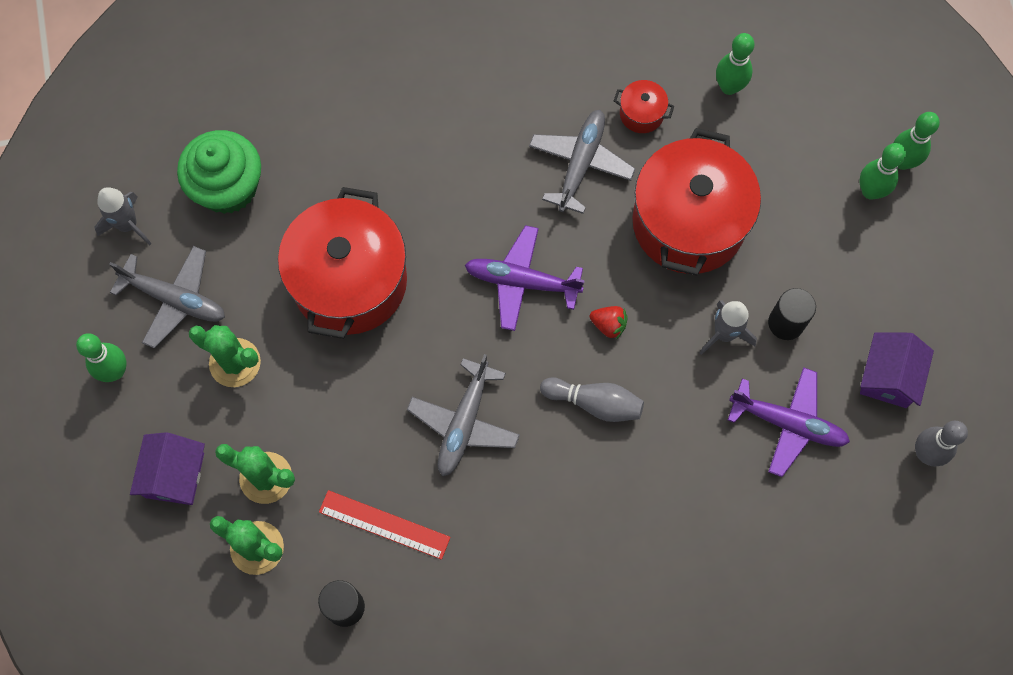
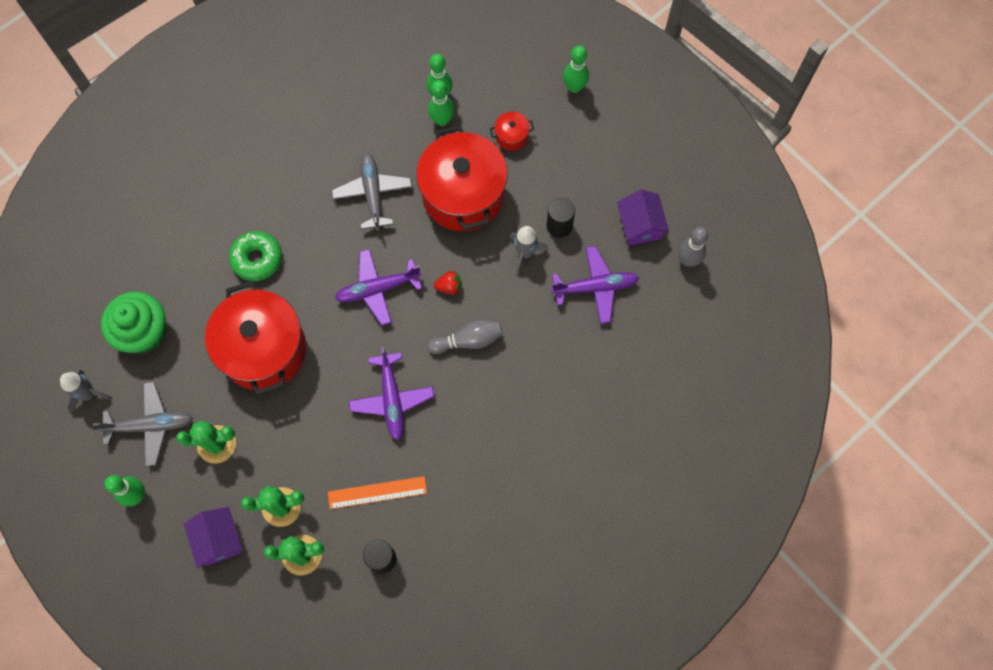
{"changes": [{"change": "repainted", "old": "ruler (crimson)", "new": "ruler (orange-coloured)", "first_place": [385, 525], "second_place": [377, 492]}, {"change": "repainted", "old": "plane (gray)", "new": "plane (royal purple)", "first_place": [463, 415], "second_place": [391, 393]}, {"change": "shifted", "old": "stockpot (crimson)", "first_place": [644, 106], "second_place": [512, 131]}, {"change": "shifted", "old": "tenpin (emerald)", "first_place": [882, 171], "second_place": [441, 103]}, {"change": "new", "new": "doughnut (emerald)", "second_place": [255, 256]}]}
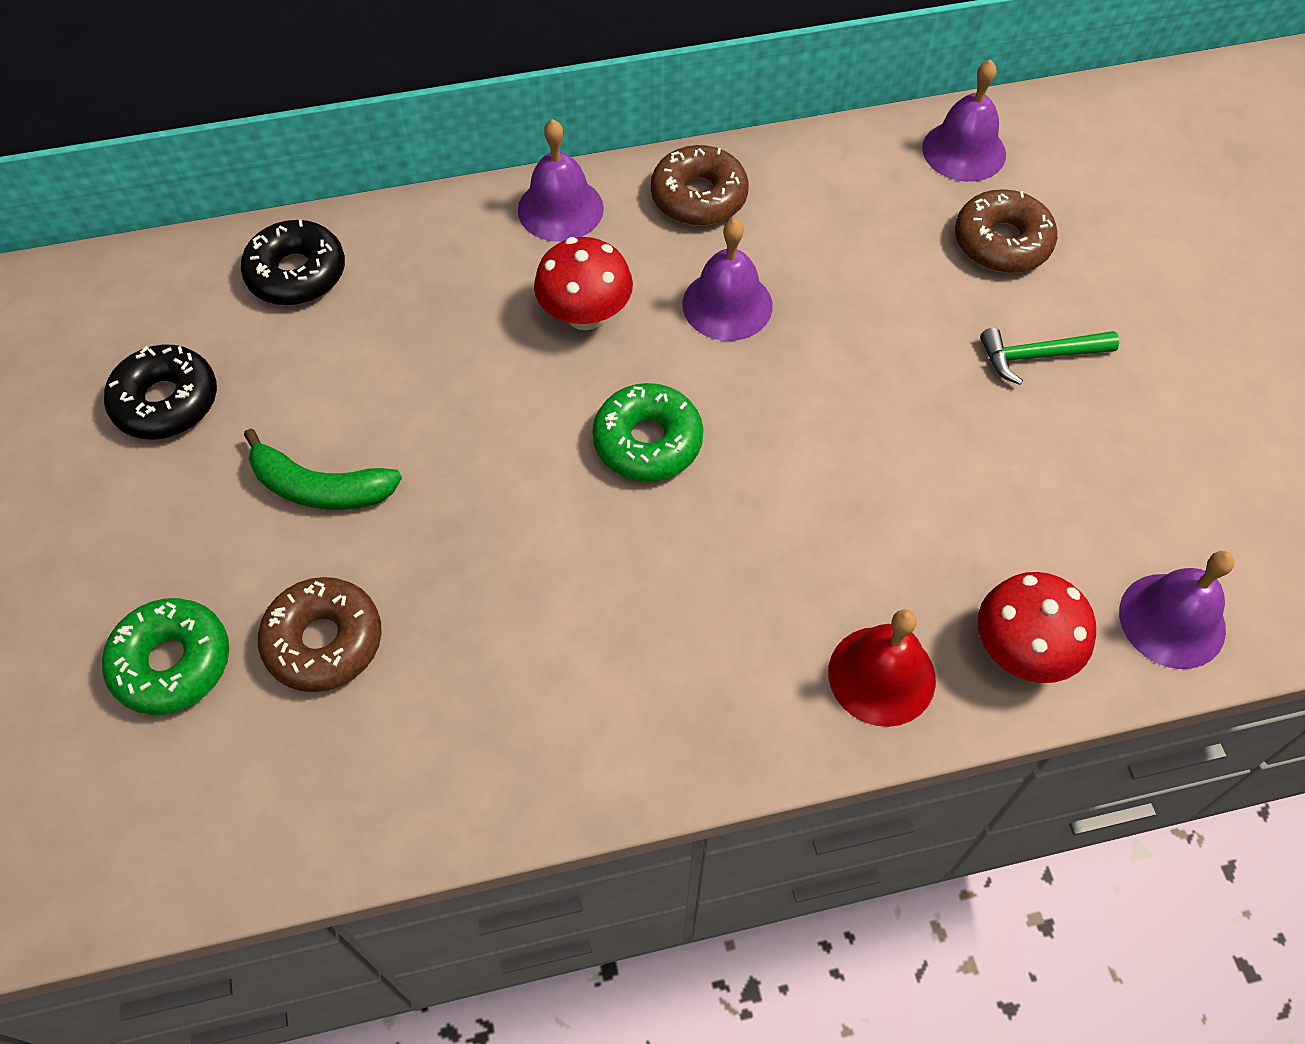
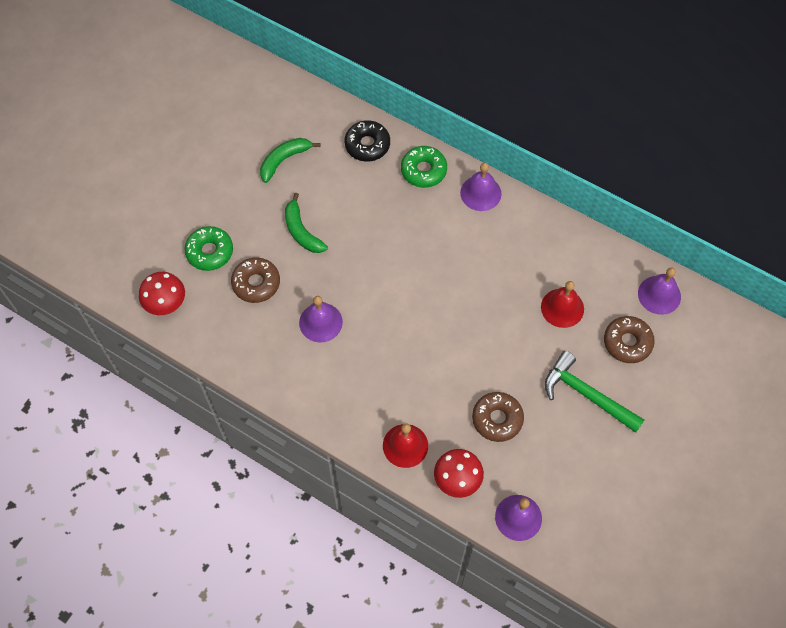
{"changes": [{"change": "swapped", "old": "doughnut (black)", "new": "banana (emerald)", "first_place": [160, 392], "second_place": [290, 160]}, {"change": "shifted", "old": "mushroom (crimson)", "first_place": [583, 283], "second_place": [162, 293]}, {"change": "shifted", "old": "doughnut (emerald)", "first_place": [647, 432], "second_place": [424, 167]}, {"change": "shifted", "old": "doughnut (russet)", "first_place": [700, 185], "second_place": [498, 417]}, {"change": "shifted", "old": "school bell (royal purple)", "first_place": [728, 280], "second_place": [321, 319]}, {"change": "scaled", "old": "carpenter's hammer (emerald)", "first_place": [1049, 356], "second_place": [594, 392], "factor": 1.65}, {"change": "new", "new": "school bell (crimson)", "second_place": [562, 304]}]}
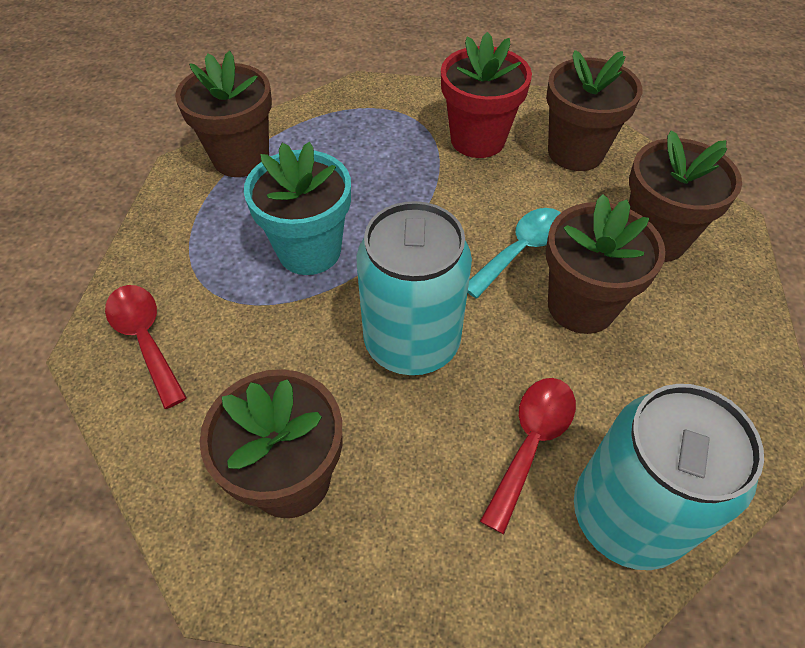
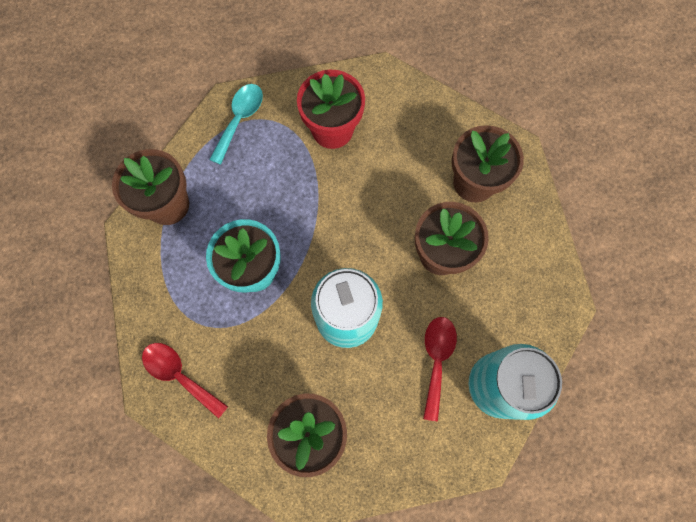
{"changes": [{"change": "shifted", "old": "tablespoon (aqua)", "first_place": [514, 253], "second_place": [236, 124]}, {"change": "gone", "old": "flower pot (russet)", "first_place": [594, 110]}]}
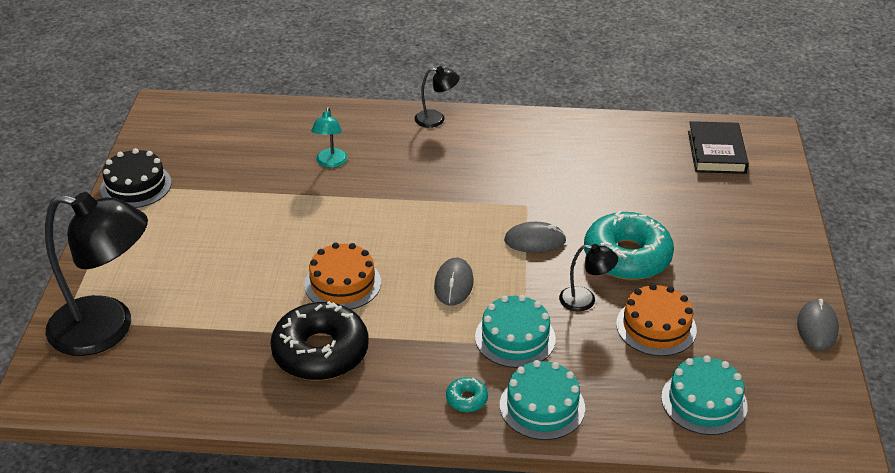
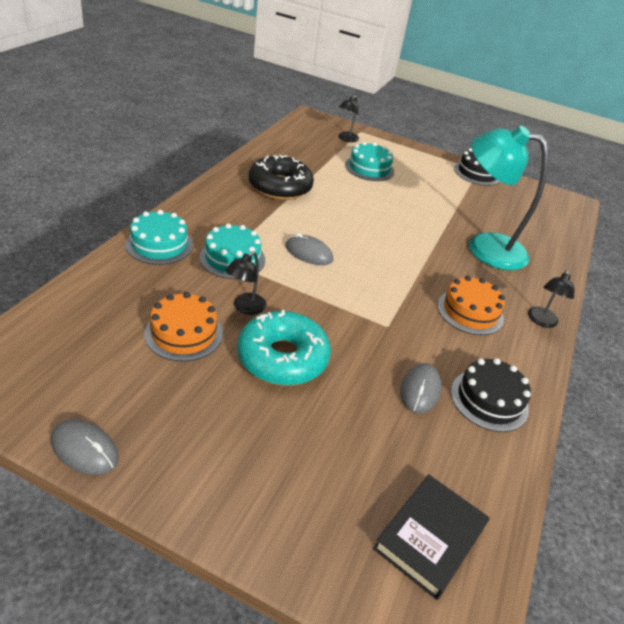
{"changes": [{"change": "scaled", "old": "reading lamp (black)", "first_place": [96, 274], "second_place": [348, 119], "factor": 0.44}, {"change": "shifted", "old": "cake (orange-coloured)", "first_place": [342, 276], "second_place": [471, 305]}, {"change": "scaled", "old": "reading lamp (aqua)", "first_place": [329, 137], "second_place": [508, 198], "factor": 2.26}, {"change": "gone", "old": "doughnut (aqua)", "first_place": [467, 394]}, {"change": "shifted", "old": "mouse (gray)", "first_place": [535, 237], "second_place": [421, 388]}, {"change": "shifted", "old": "cake (aqua)", "first_place": [704, 395], "second_place": [369, 161]}, {"change": "rotated", "old": "hardcover (black)", "first_place": [718, 147], "second_place": [431, 537], "degrees": -75}, {"change": "new", "new": "cake (black)", "second_place": [491, 395]}]}
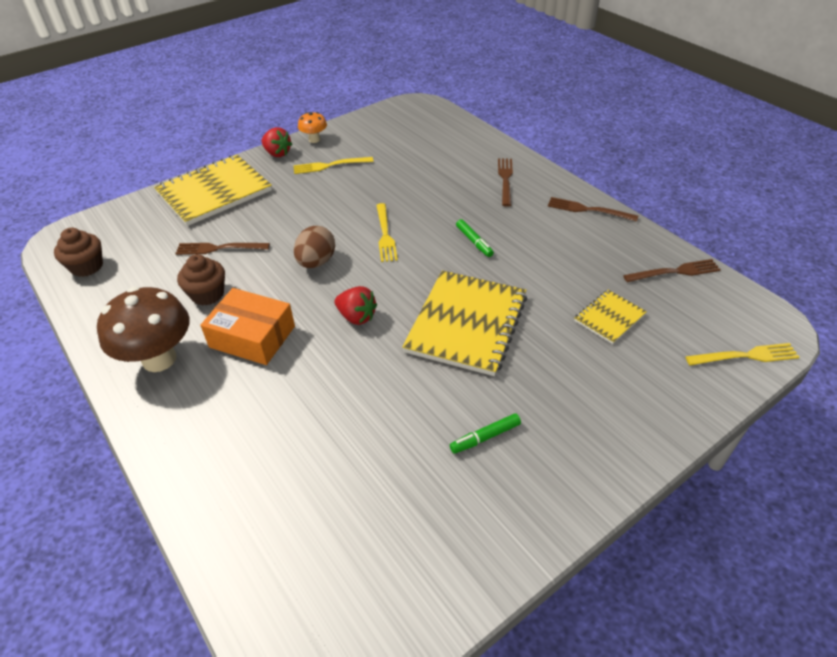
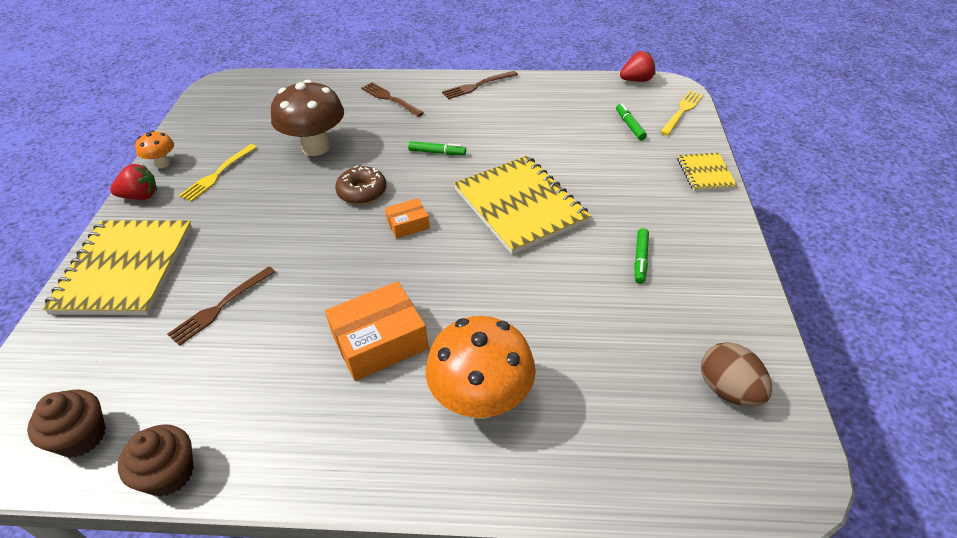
{"changes": [{"change": "shifted", "old": "mushroom (russet)", "first_place": [143, 329], "second_place": [307, 118]}, {"change": "shifted", "old": "fairy cake (russet)", "first_place": [201, 280], "second_place": [156, 460]}, {"change": "shifted", "old": "egg shape (russet)", "first_place": [314, 247], "second_place": [736, 374]}, {"change": "shifted", "old": "strawberry (crimson)", "first_place": [356, 305], "second_place": [638, 66]}, {"change": "swapped", "old": "fork (golden)", "new": "doughnut (russet)", "first_place": [387, 232], "second_place": [360, 185]}, {"change": "shifted", "old": "notebook (golden)", "first_place": [610, 317], "second_place": [707, 172]}, {"change": "gone", "old": "fork (russet)", "first_place": [672, 270]}, {"change": "new", "new": "package (orange-coloured)", "second_place": [407, 218]}, {"change": "new", "new": "mushroom (orange-coloured)", "second_place": [481, 367]}, {"change": "new", "new": "felt pen (emerald)", "second_place": [631, 121]}]}
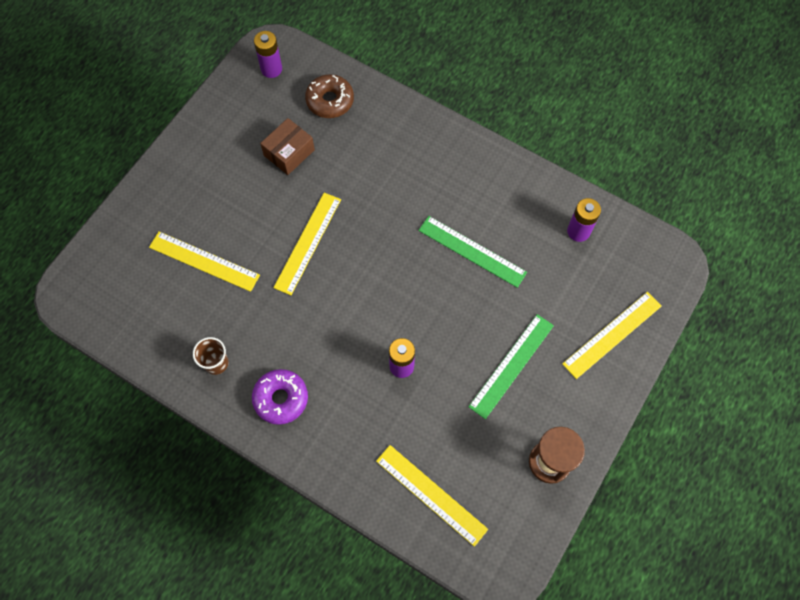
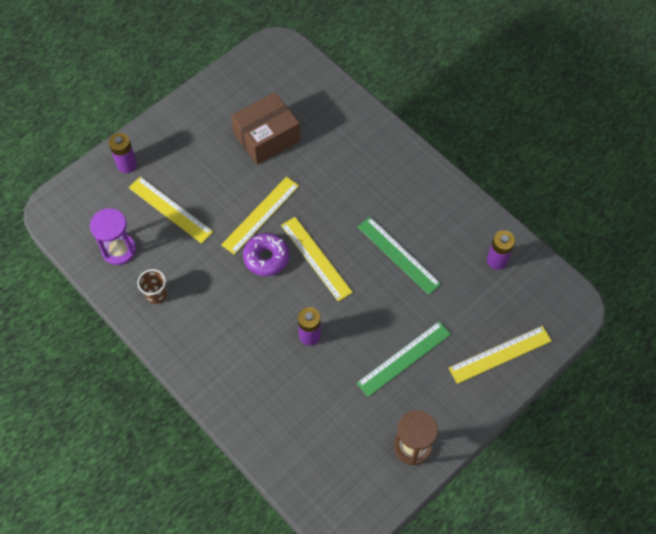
{"changes": [{"change": "shifted", "old": "doughnut (royal purple)", "first_place": [280, 397], "second_place": [266, 254]}, {"change": "shifted", "old": "AA battery (royal purple)", "first_place": [268, 54], "second_place": [123, 153]}, {"change": "scaled", "old": "package (russet)", "first_place": [287, 146], "second_place": [265, 128], "factor": 1.51}, {"change": "gone", "old": "doughnut (russet)", "first_place": [329, 96]}, {"change": "shifted", "old": "ruler (golden)", "first_place": [432, 496], "second_place": [317, 259]}, {"change": "new", "new": "hourglass (royal purple)", "second_place": [113, 236]}]}
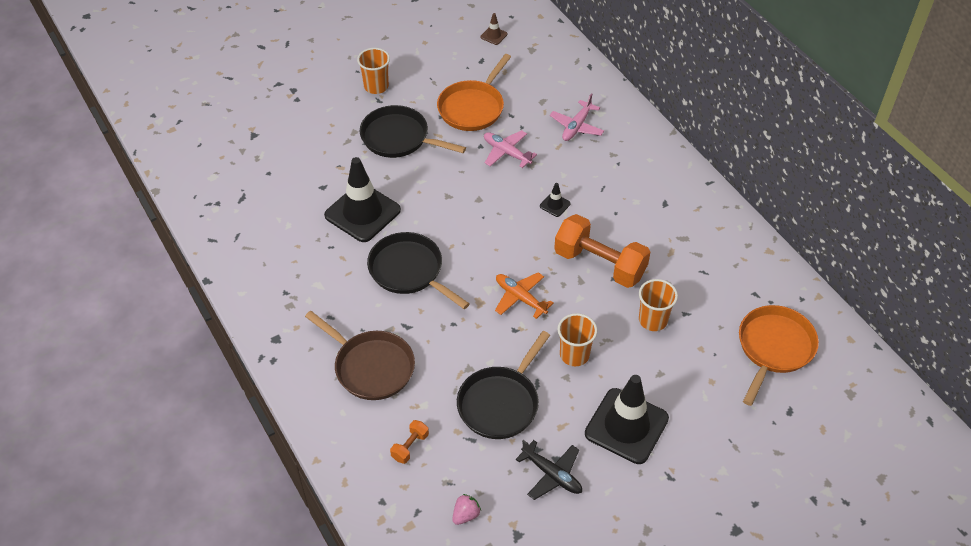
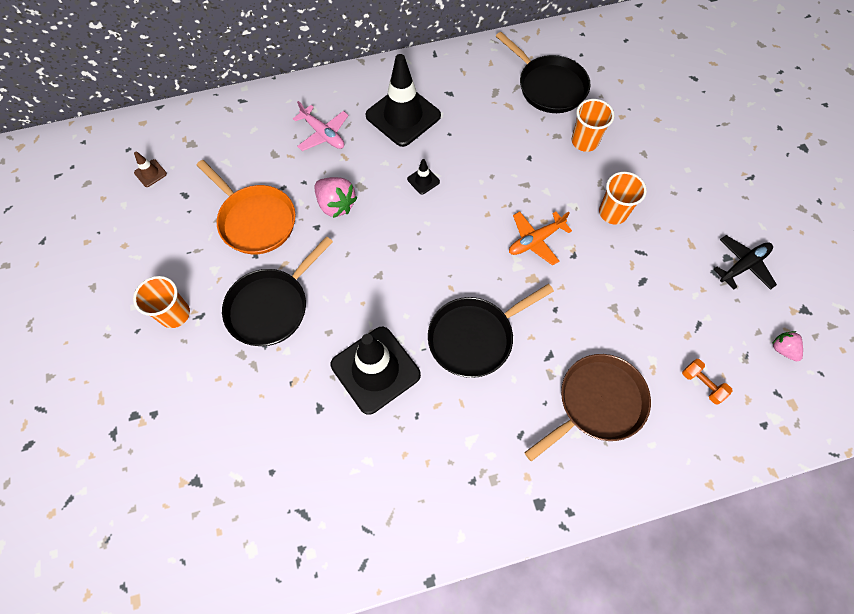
{"changes": [{"change": "shifted", "old": "skillet (black)", "first_place": [503, 385], "second_place": [543, 72]}, {"change": "swapped", "old": "plane (rose-pink)", "new": "strawberry (rose-pink)", "first_place": [510, 149], "second_place": [336, 197]}, {"change": "gone", "old": "free weight (orange-coloured)", "first_place": [602, 251]}, {"change": "shifted", "old": "traffic cone (black)", "first_place": [627, 419], "second_place": [403, 100]}, {"change": "gone", "old": "skillet (orange-coloured)", "first_place": [779, 355]}]}
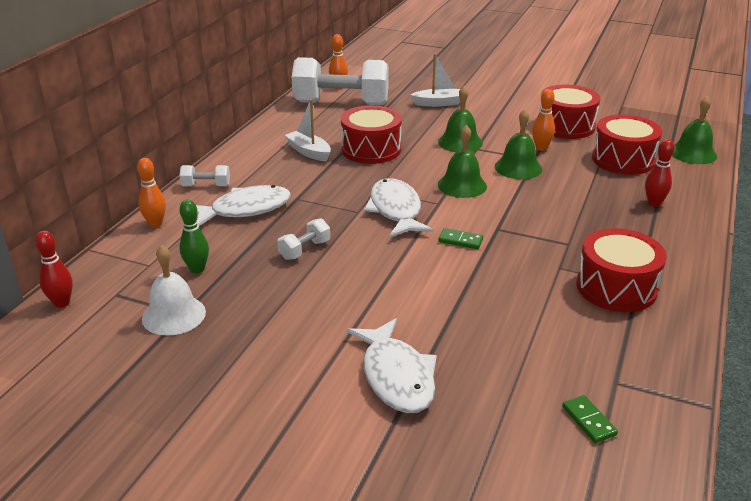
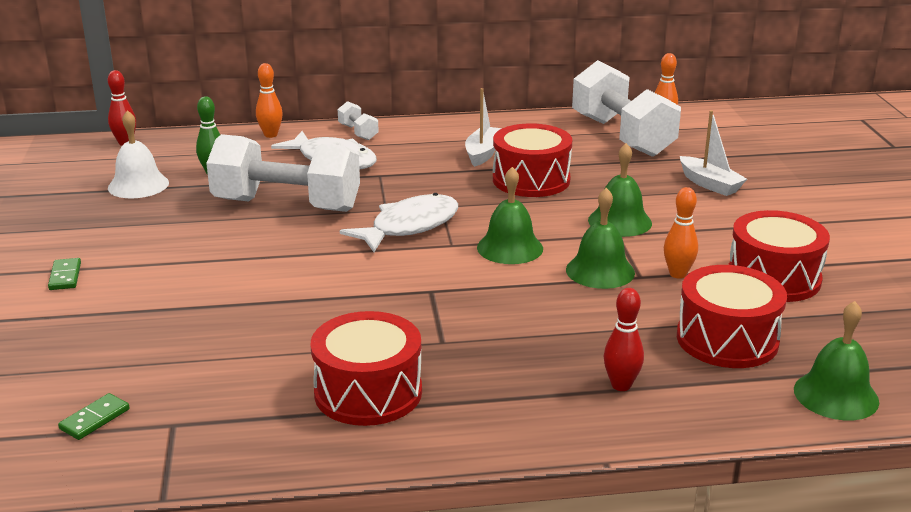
{"changes": [{"change": "scaled", "old": "free weight (pure white)", "first_place": [303, 239], "second_place": [283, 173], "factor": 2.4}, {"change": "gone", "old": "fish figure (pure white)", "first_place": [391, 365]}, {"change": "shifted", "old": "domino (emerald)", "first_place": [460, 238], "second_place": [64, 274]}]}
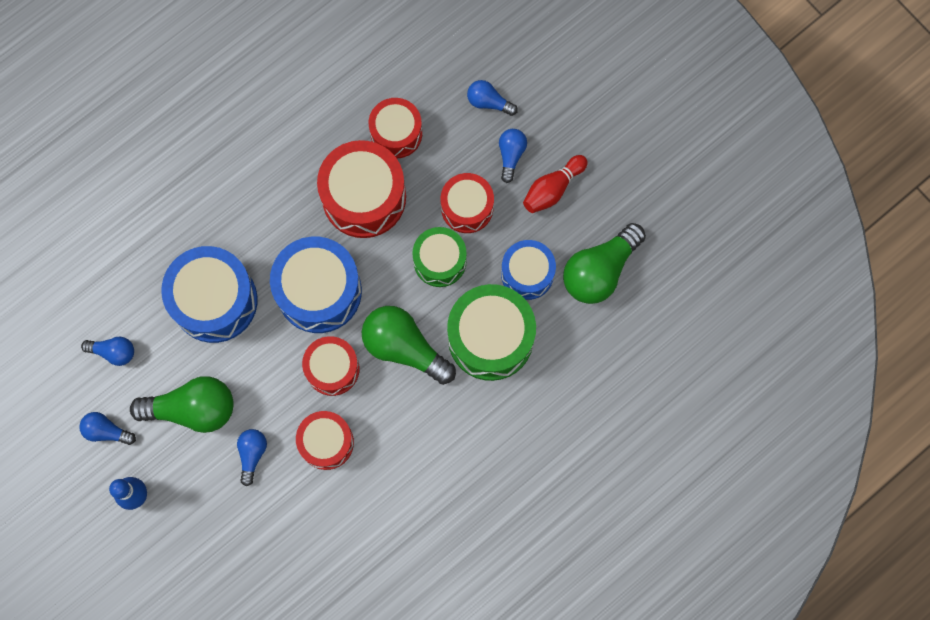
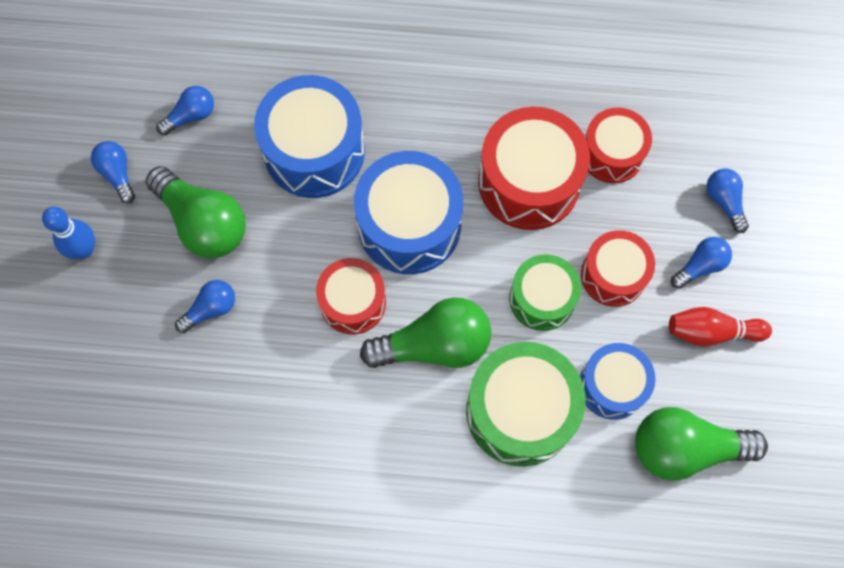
{"changes": [{"change": "rotated", "old": "bulb (royal blue)", "first_place": [107, 351], "second_place": [185, 110], "degrees": -90}, {"change": "gone", "old": "snare drum (crimson)", "first_place": [325, 440]}, {"change": "rotated", "old": "bulb (emerald)", "first_place": [409, 345], "second_place": [425, 332], "degrees": 90}]}
